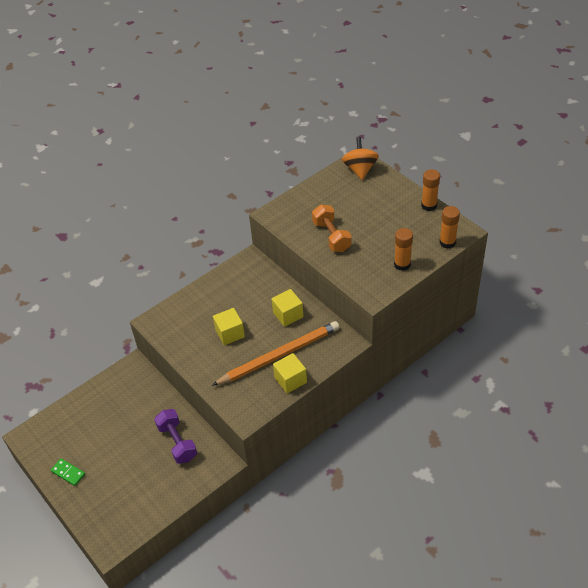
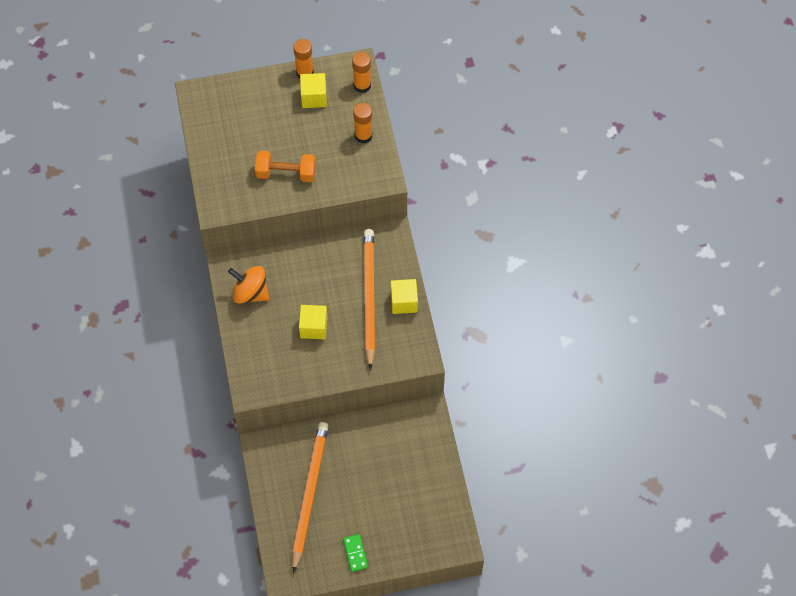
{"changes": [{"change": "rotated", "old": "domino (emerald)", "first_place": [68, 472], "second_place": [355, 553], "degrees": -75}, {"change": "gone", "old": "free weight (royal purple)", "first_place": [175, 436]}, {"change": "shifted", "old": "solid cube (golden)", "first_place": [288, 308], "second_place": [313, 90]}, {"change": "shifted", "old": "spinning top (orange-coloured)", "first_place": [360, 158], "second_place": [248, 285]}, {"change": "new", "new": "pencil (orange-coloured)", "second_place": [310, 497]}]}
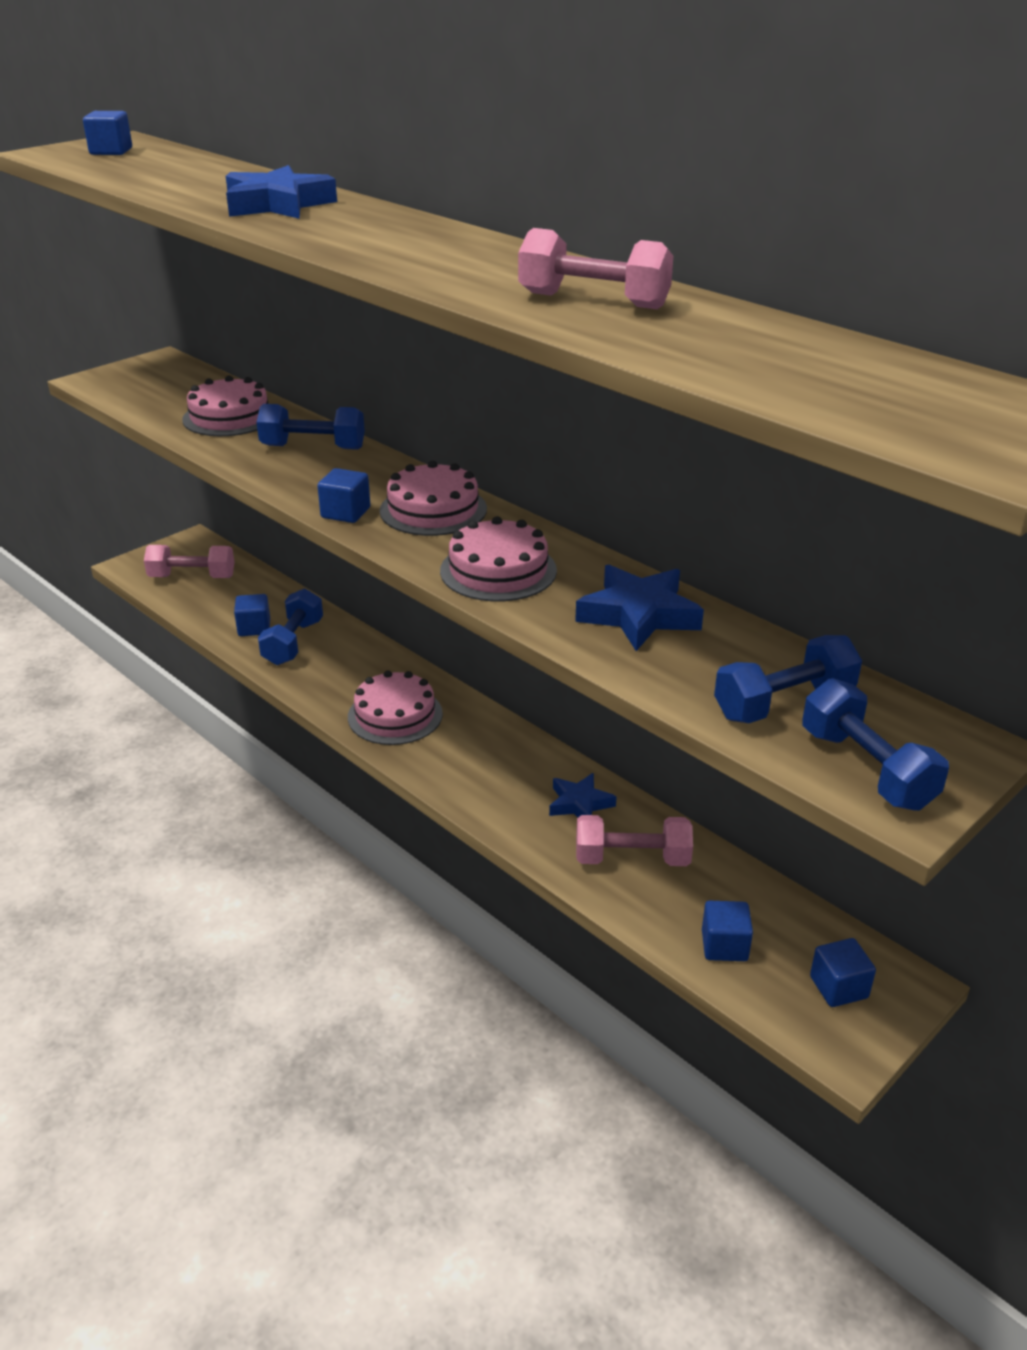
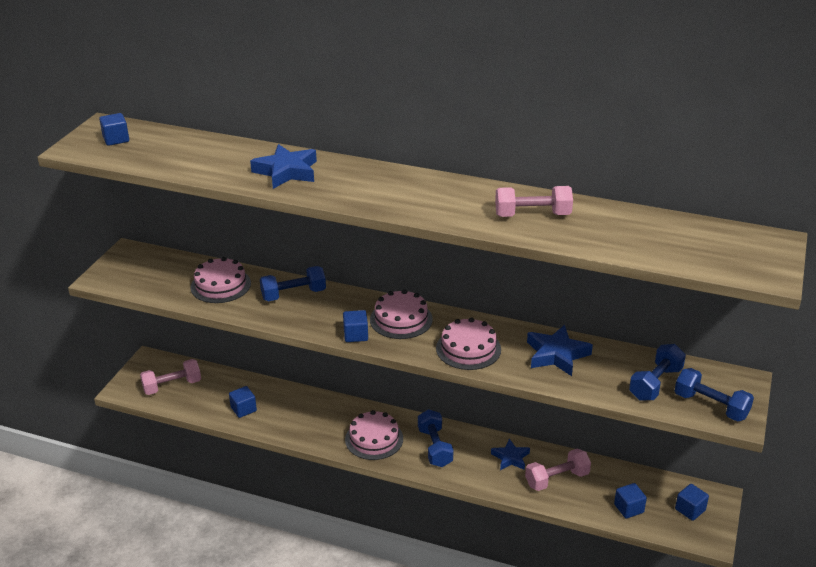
{"changes": [{"change": "shifted", "old": "free weight (royal blue)", "first_place": [290, 626], "second_place": [435, 438]}]}
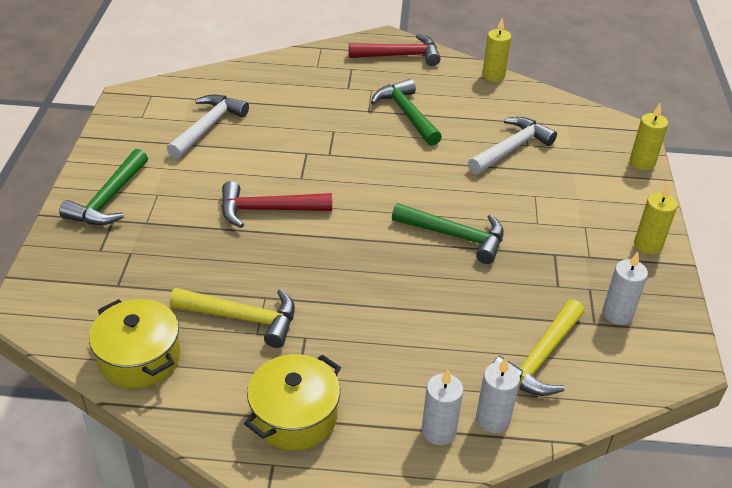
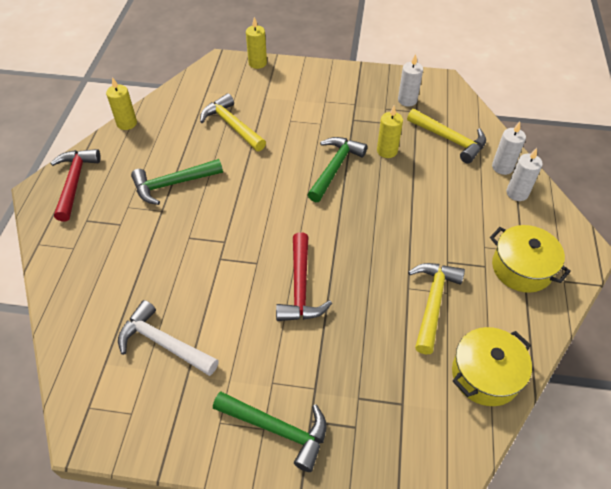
{"changes": [{"change": "repainted", "old": "carpenter's hammer (pure white)", "new": "carpenter's hammer (golden)", "first_place": [512, 145], "second_place": [233, 122]}, {"change": "shifted", "old": "wax candle (golden)", "first_place": [656, 218], "second_place": [390, 132]}]}
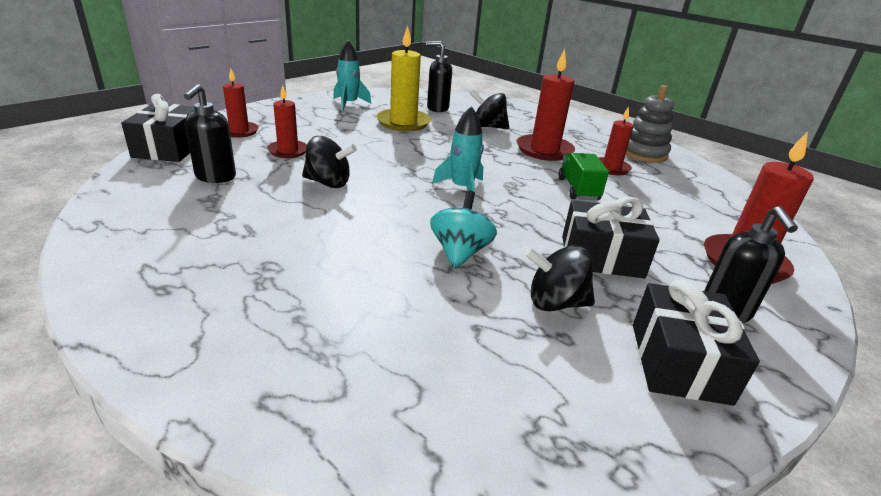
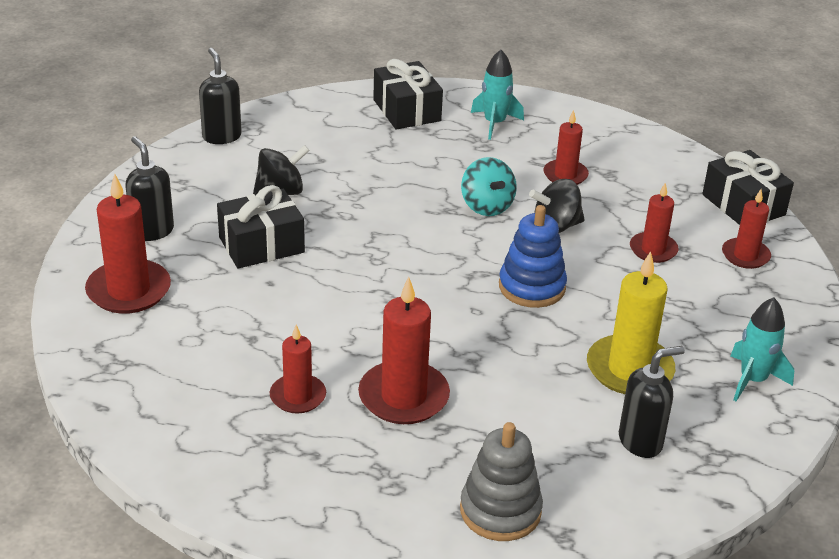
{"changes": [{"change": "shifted", "old": "soap pump (black)", "first_place": [210, 133], "second_place": [220, 96]}, {"change": "shifted", "old": "spinning top (aqua)", "first_place": [463, 229], "second_place": [489, 186]}, {"change": "shifted", "old": "toy rocket (aqua)", "first_place": [458, 154], "second_place": [497, 95]}, {"change": "gone", "old": "spinning top (black)", "first_place": [489, 109]}, {"change": "gone", "old": "lorry (emerald)", "first_place": [583, 176]}, {"change": "shifted", "old": "stacking rings (gray)", "first_place": [649, 124], "second_place": [501, 481]}, {"change": "shifted", "old": "wrapped gift (black)", "first_place": [696, 342], "second_place": [408, 94]}, {"change": "new", "new": "stacking rings (royal blue)", "second_place": [533, 256]}, {"change": "new", "new": "wax candle (crimson)", "second_place": [566, 147]}]}
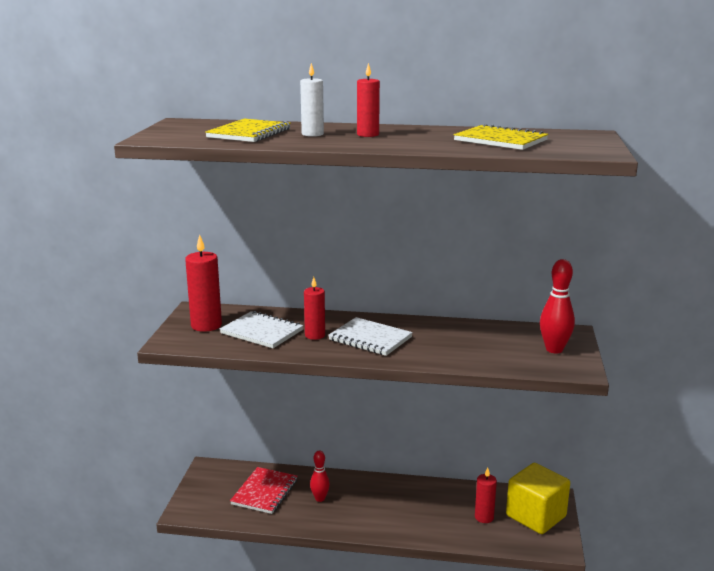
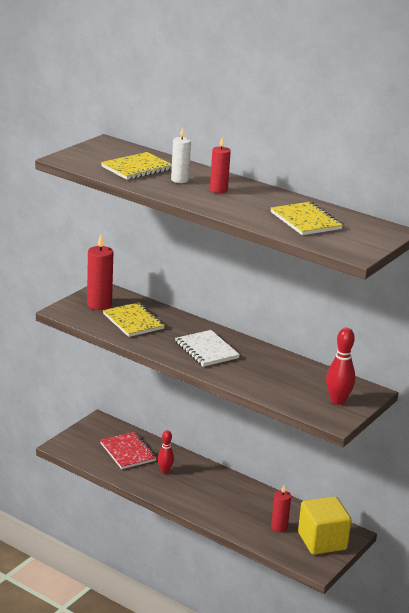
{"changes": [{"change": "repainted", "old": "notebook (pure white)", "new": "notebook (golden)", "first_place": [261, 329], "second_place": [134, 319]}, {"change": "rotated", "old": "notebook (crimson)", "first_place": [263, 490], "second_place": [128, 450], "degrees": -75}, {"change": "gone", "old": "wax candle (crimson)", "first_place": [314, 308]}]}
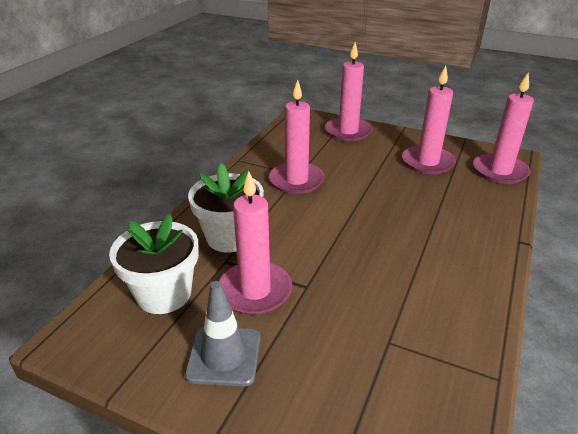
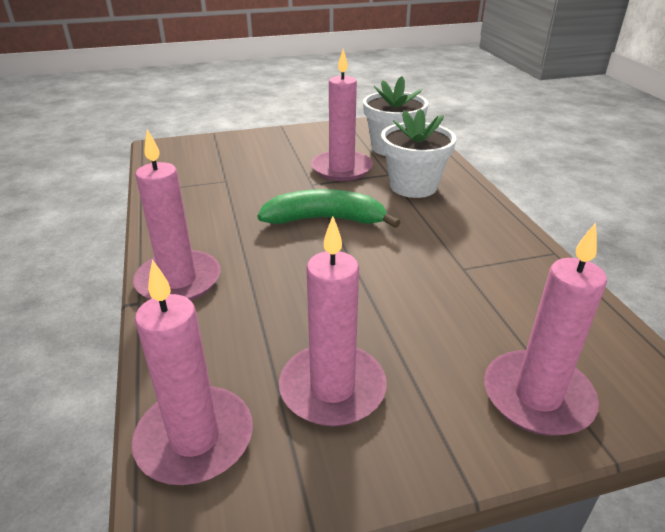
{"changes": [{"change": "gone", "old": "traffic cone (gray)", "first_place": [222, 334]}, {"change": "shifted", "old": "wax candle (rose-pink)", "first_place": [297, 137], "second_place": [177, 215]}, {"change": "new", "new": "banana (emerald)", "second_place": [328, 208]}]}
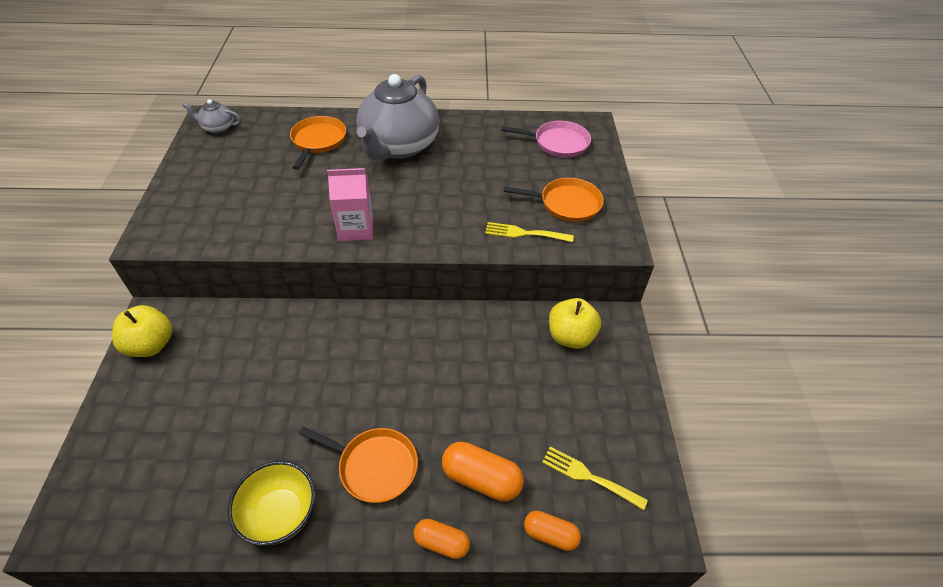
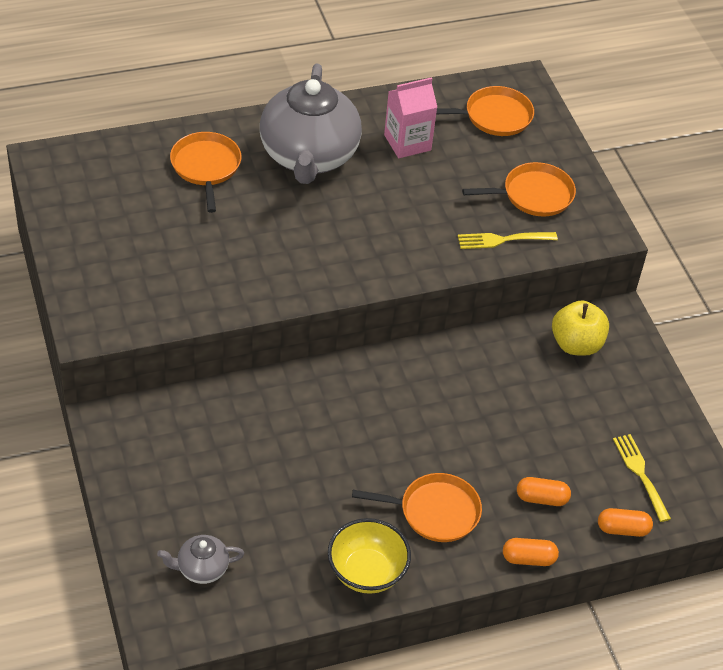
{"changes": [{"change": "gone", "old": "apple (golden)", "first_place": [142, 331]}, {"change": "shifted", "old": "teapot (gray)", "first_place": [211, 116], "second_place": [200, 559]}, {"change": "shifted", "old": "juice carton (rose-pink)", "first_place": [350, 204], "second_place": [410, 117]}, {"change": "scaled", "old": "pill (orange-coloured)", "first_place": [483, 471], "second_place": [544, 491], "factor": 0.64}, {"change": "repainted", "old": "skillet (rose-pink)", "new": "skillet (orange-coloured)", "first_place": [546, 139], "second_place": [485, 111]}, {"change": "rotated", "old": "fork (golden)", "first_place": [595, 478], "second_place": [642, 478], "degrees": 60}]}
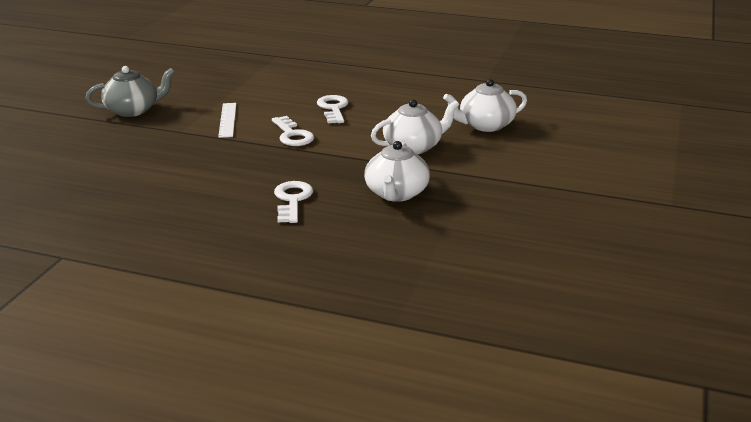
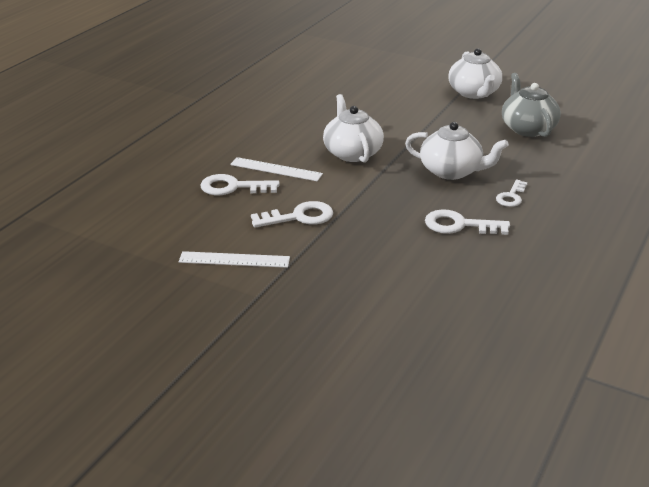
{"changes": [{"change": "shifted", "old": "teapot (gray)", "first_place": [130, 91], "second_place": [531, 105]}, {"change": "shifted", "old": "teapot (pure white)", "first_place": [485, 105], "second_place": [475, 73]}, {"change": "new", "new": "ruler (pure white)", "second_place": [276, 169]}, {"change": "new", "new": "door key (pure white)", "second_place": [512, 193]}]}
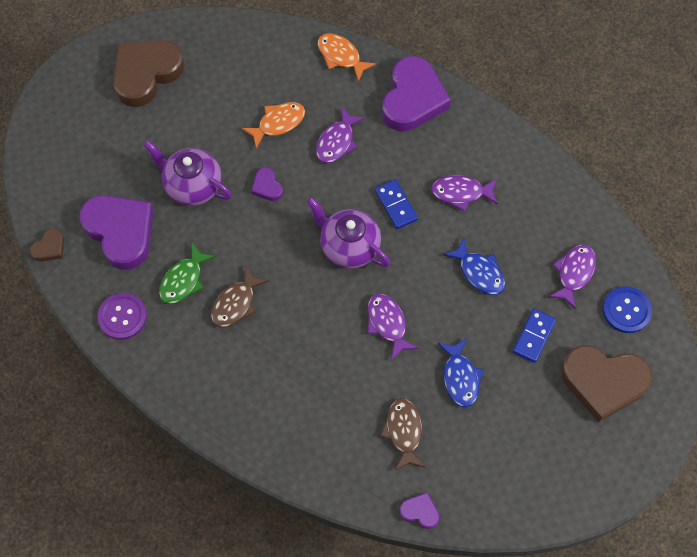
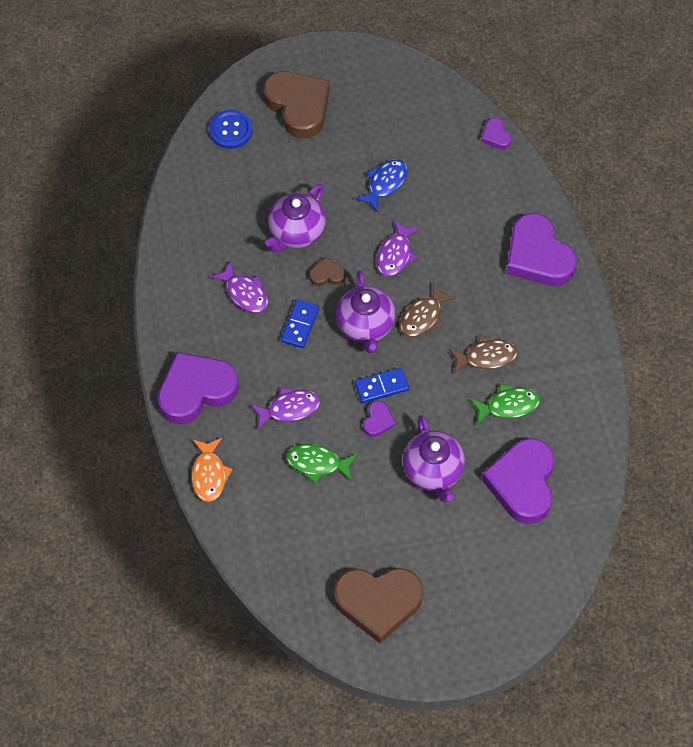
{"changes": [{"change": "shifted", "old": "heart shape (russet)", "first_place": [47, 244], "second_place": [328, 271]}, {"change": "gone", "old": "button (royal purple)", "first_place": [122, 316]}, {"change": "repainted", "old": "fish figure (orange-coloured)", "new": "fish figure (emerald)", "first_place": [273, 125], "second_place": [321, 463]}, {"change": "shifted", "old": "fish figure (russet)", "first_place": [403, 434], "second_place": [428, 310]}, {"change": "swapped", "old": "fish figure (royal blue)", "new": "teapot (royal purple)", "first_place": [474, 266], "second_place": [295, 218]}, {"change": "shifted", "old": "domino (royal blue)", "first_place": [534, 336], "second_place": [382, 385]}, {"change": "gone", "old": "fish figure (royal purple)", "first_place": [572, 276]}, {"change": "new", "new": "heart shape (royal purple)", "second_place": [541, 250]}]}
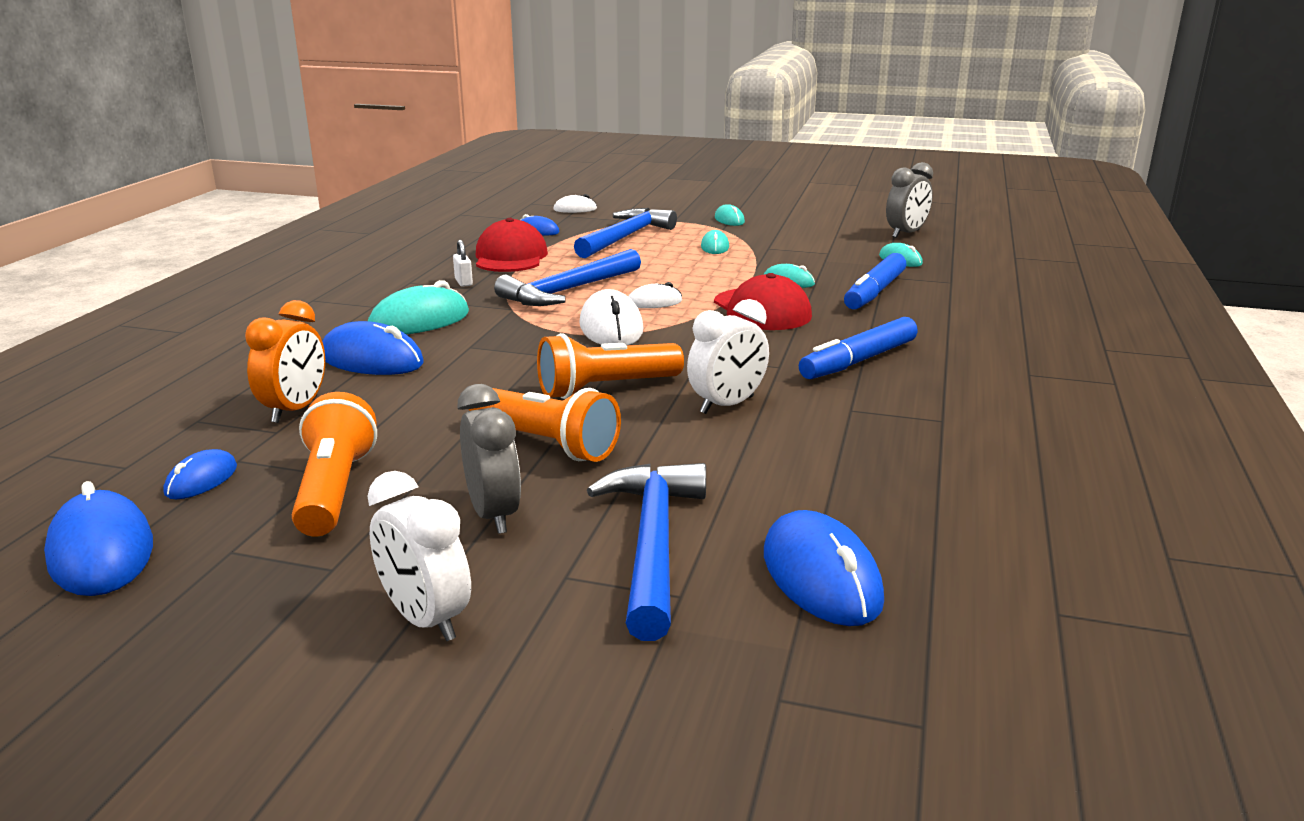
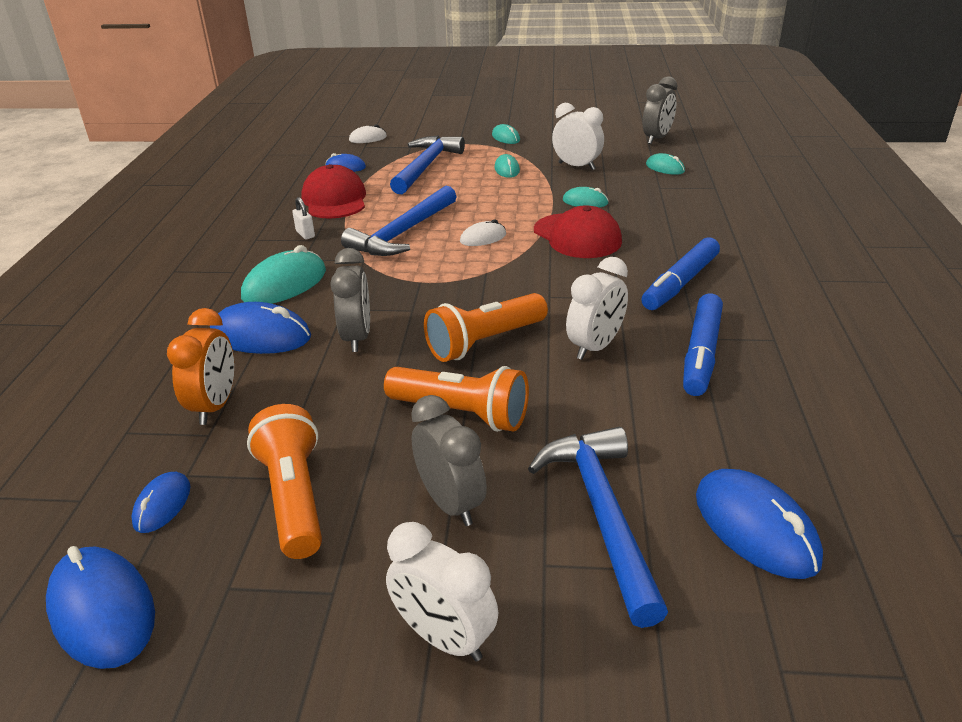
{"changes": [{"change": "gone", "old": "mouse (pure white)", "first_place": [611, 317]}, {"change": "shifted", "old": "felt pen (royal blue)", "first_place": [875, 281], "second_place": [703, 345]}, {"change": "new", "new": "clock (gray)", "second_place": [350, 300]}, {"change": "new", "new": "clock (pure white)", "second_place": [578, 136]}]}
